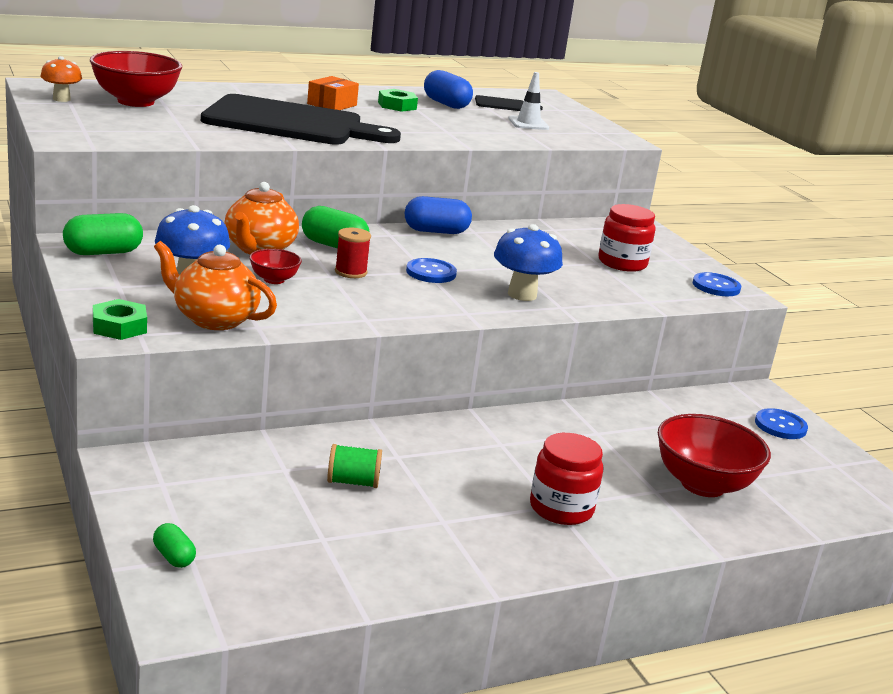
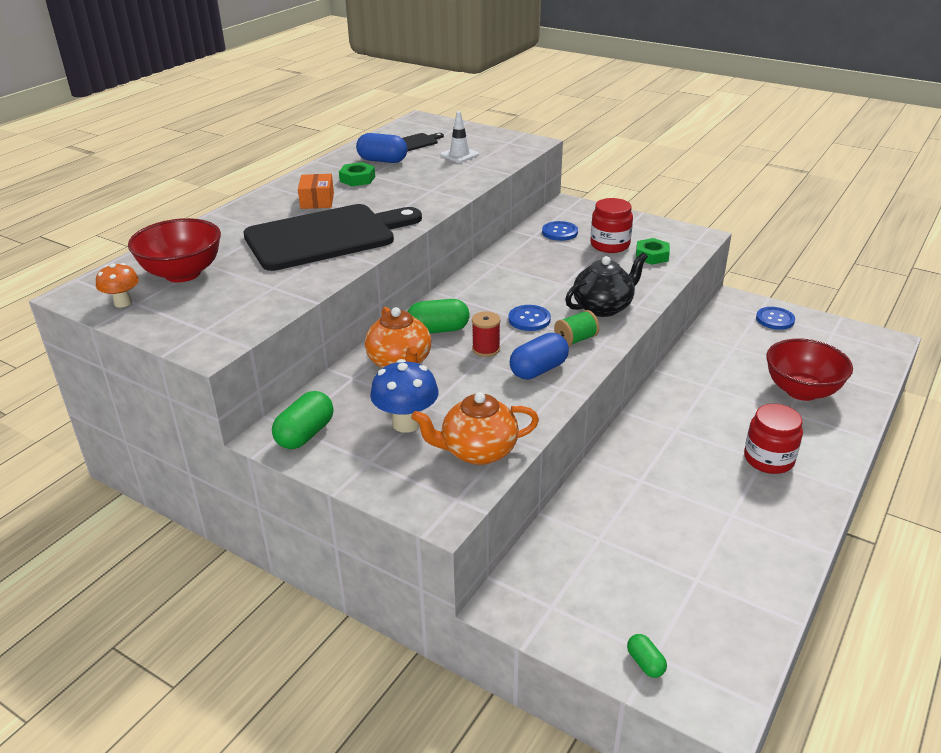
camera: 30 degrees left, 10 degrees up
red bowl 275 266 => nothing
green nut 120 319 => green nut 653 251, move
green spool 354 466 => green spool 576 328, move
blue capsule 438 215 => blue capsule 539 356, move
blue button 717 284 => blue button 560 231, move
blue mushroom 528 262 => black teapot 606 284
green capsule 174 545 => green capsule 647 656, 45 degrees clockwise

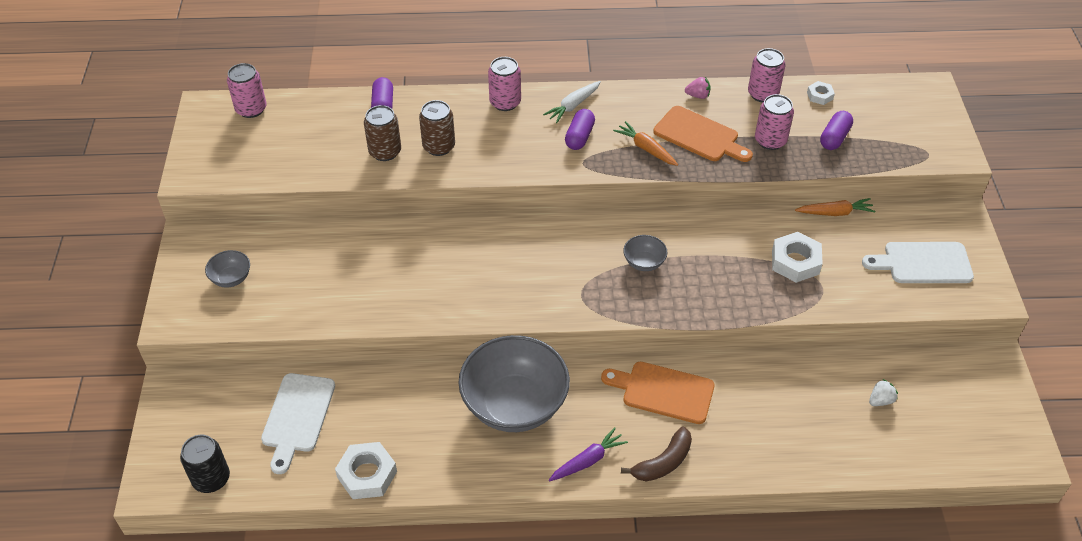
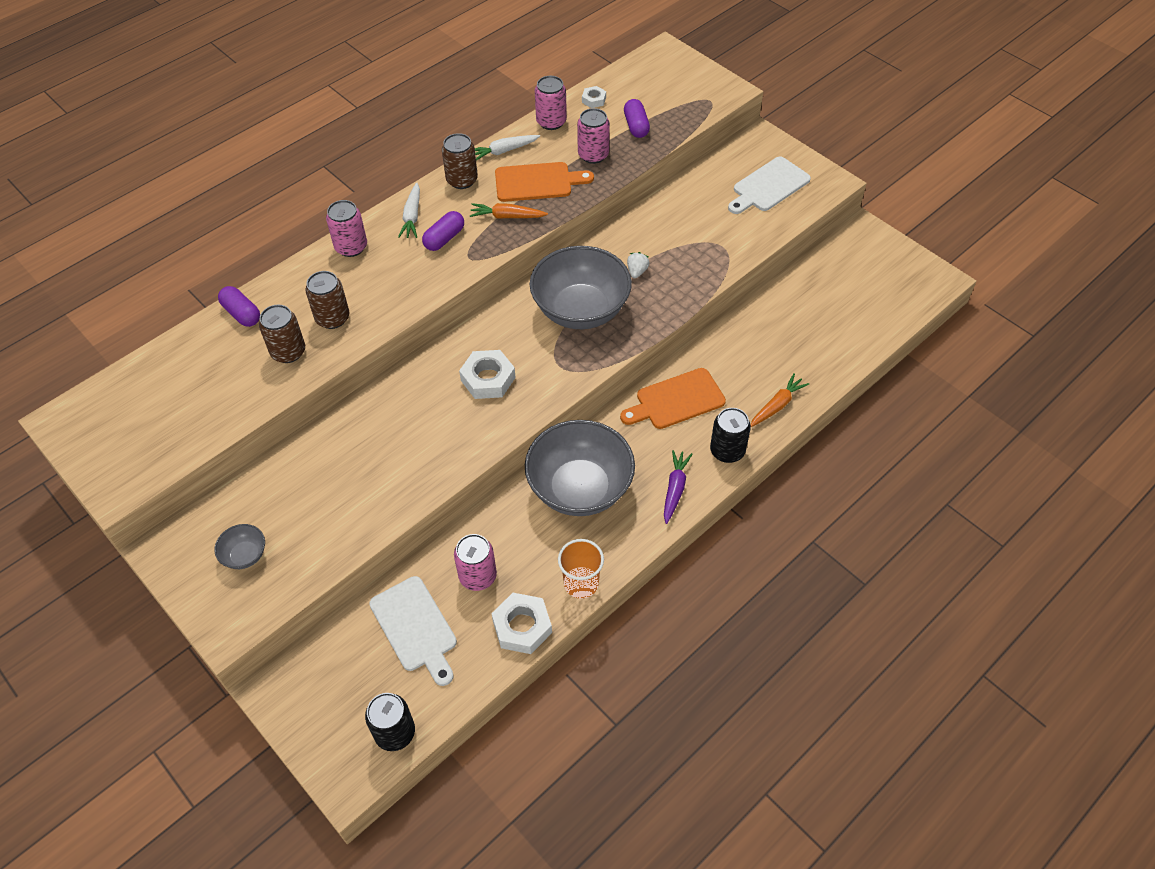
camera: 40 degrees left, 5 degrees up
nothing => brown can 460 161
nothing => orange cup 581 569
pink can 247 90 => pink can 475 562, move
white nut 797 257 => white nut 487 374, move
orange carrot 835 207 => orange carrot 780 400, move
white strawberry 883 392 => white strawberry 638 265, move
brown banana 656 453 => black can 730 435
pink strawberry 698 88 => white carrot 507 148
purple capsule 580 129 => purple capsule 443 231, 60 degrees clockwise
grey bowl 645 253 => grey bowl 581 287, x2.34

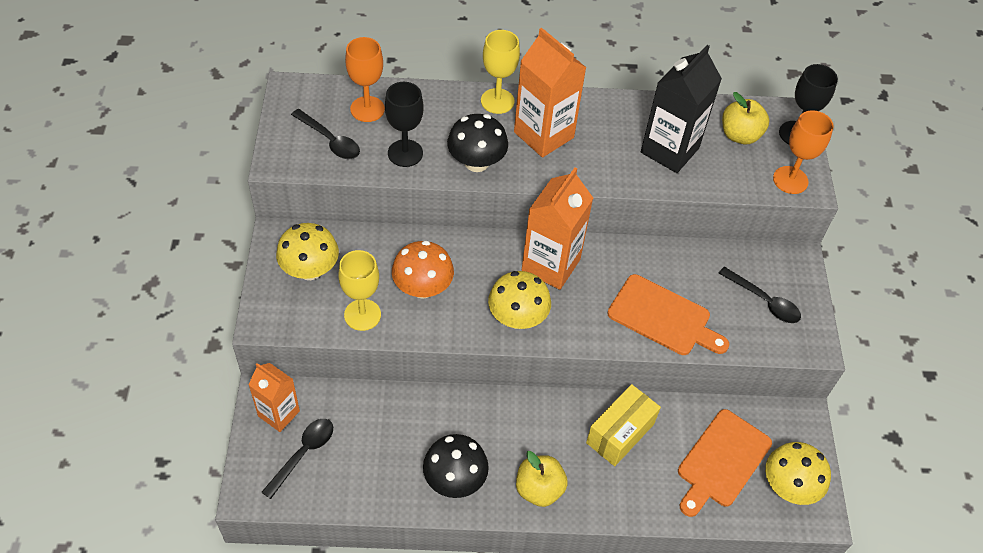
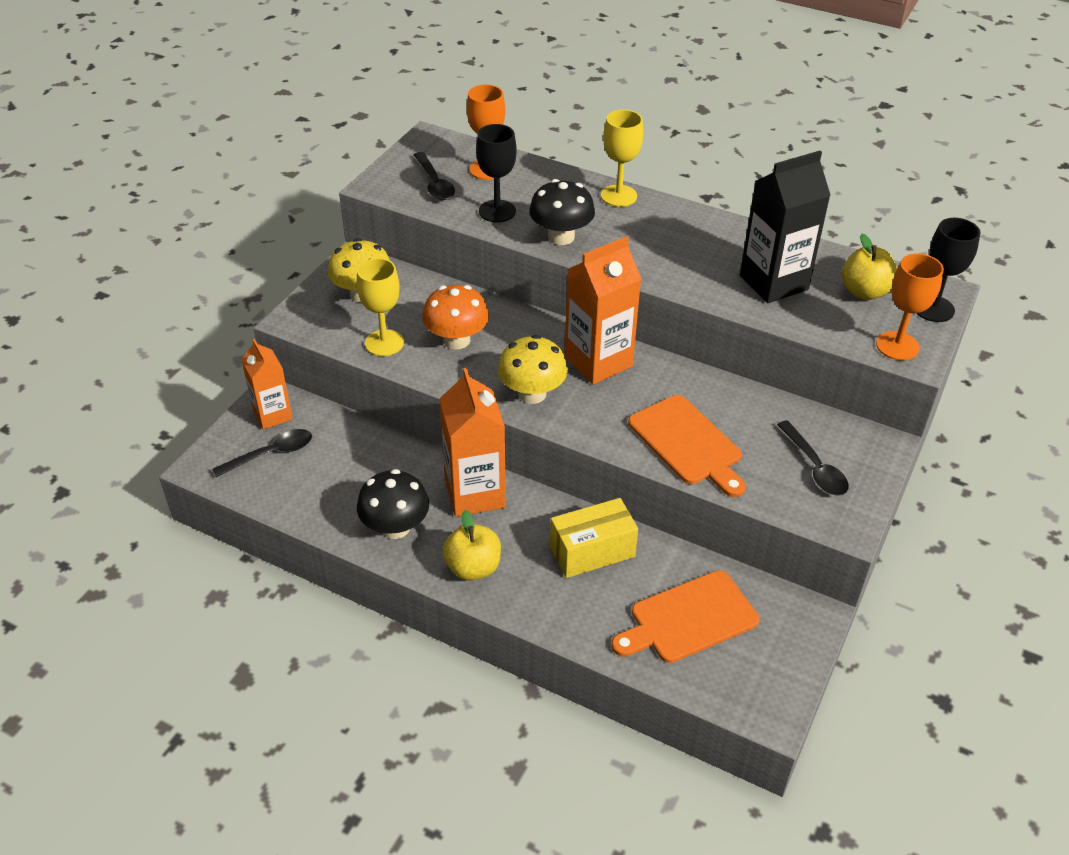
camera: 30 degrees right, 10 degrees down
yellow mushroom 798 473 => nothing
orange carton 550 92 => orange carton 472 442, move

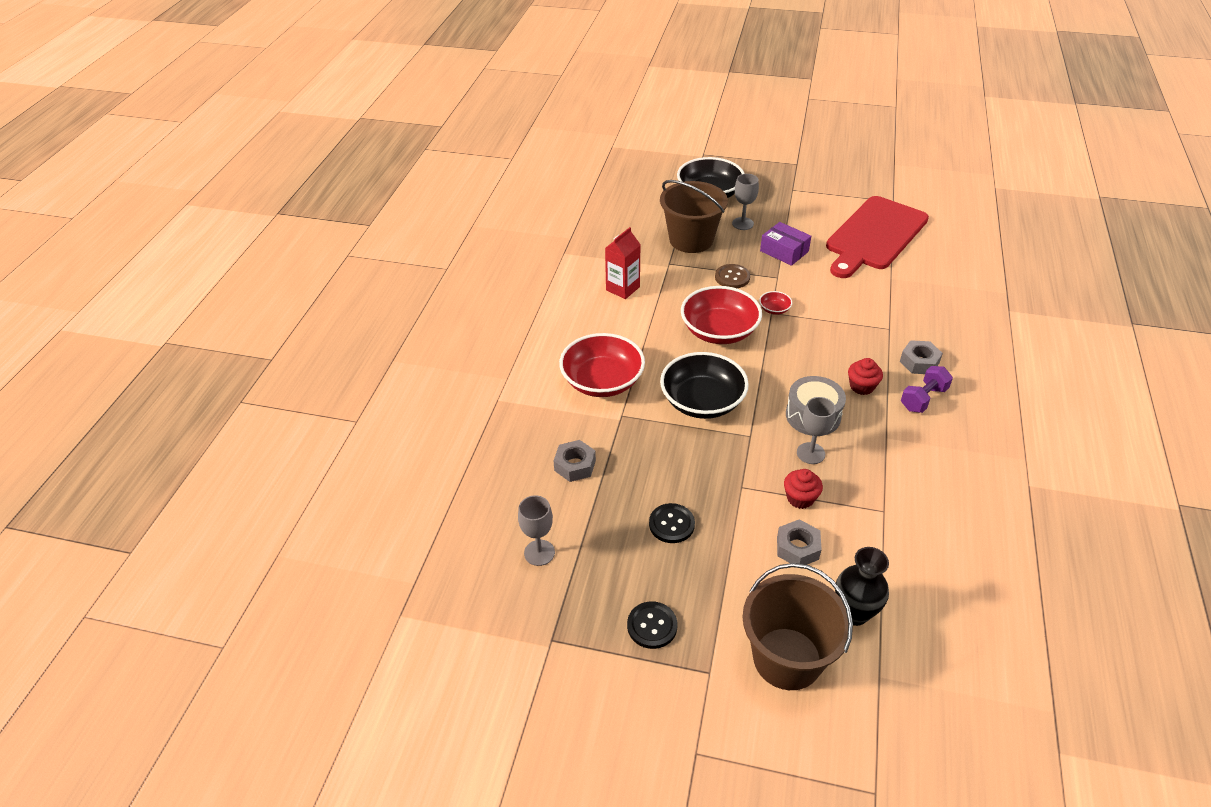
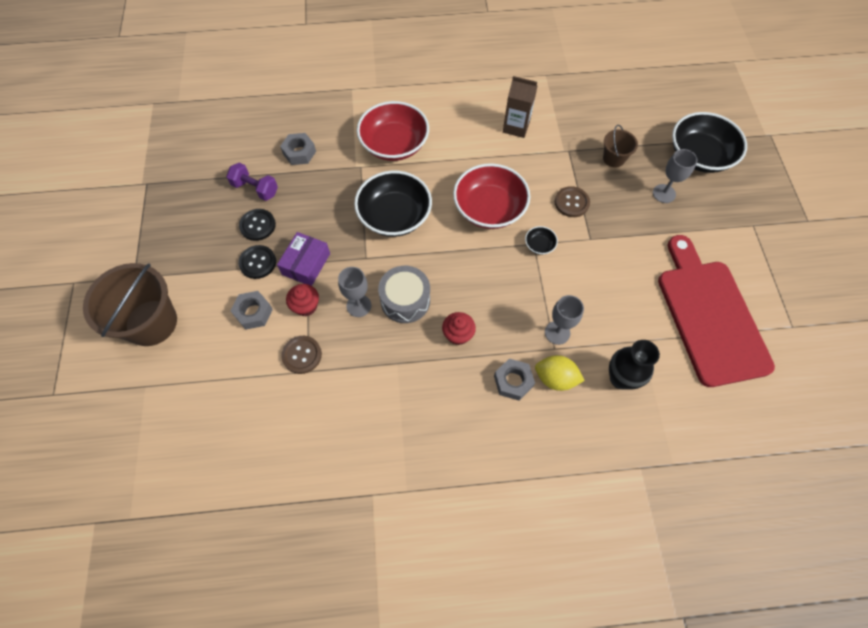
camera: 70 degrees right, 20 degrees up
nothing => brown button 301 355
nothing => yellow lemon 560 373
grey goblet 536 530 => grey goblet 564 320, move
black button 652 625 => black button 257 262, move
purple box 785 244 => purple box 303 259, move
black vase 862 586 => black vase 634 365, move
purple dumbbell 927 389 => purple dumbbell 252 182, move
red carton 623 263 => brown carton 520 107
red bowl 775 303 => black bowl 541 240
red cutting board 877 237 => red cutting board 716 311, 60 degrees clockwise
brown bucket 694 216 => brown bucket 620 146, x0.50

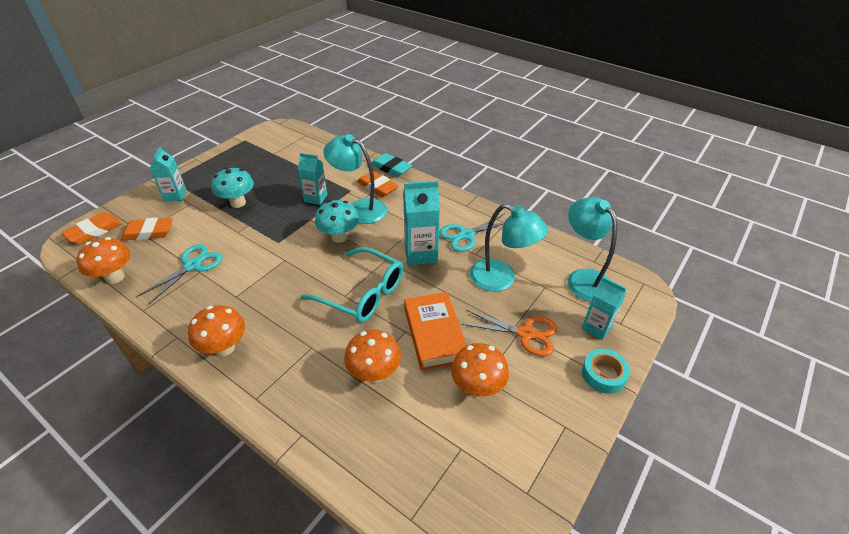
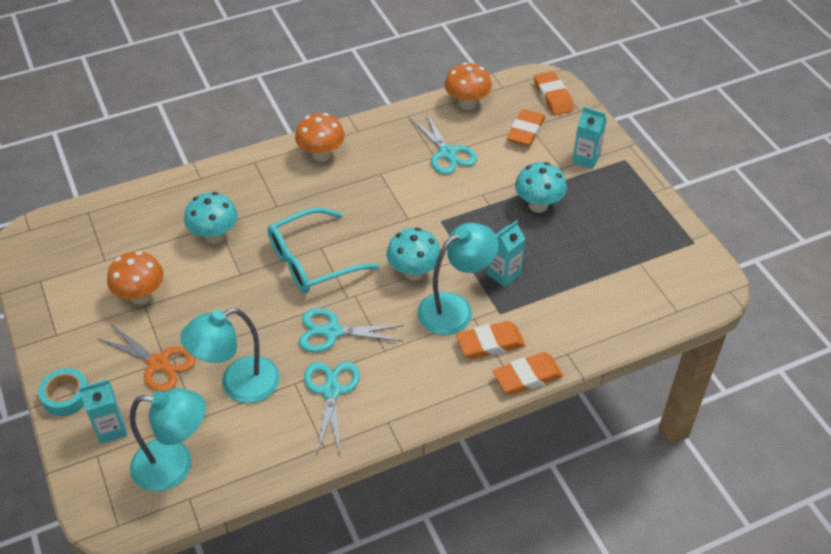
camera: 120 degrees right, 5 degrees up
orange book 435 331 => nothing
turquoise carton 421 223 => turquoise scissors 351 330
orange mushroom 372 356 => turquoise mushroom 211 218
turquoise eraser 392 165 => orange eraser 528 373
orange scissors 509 333 => orange scissors 147 358, 105 degrees counterclockwise

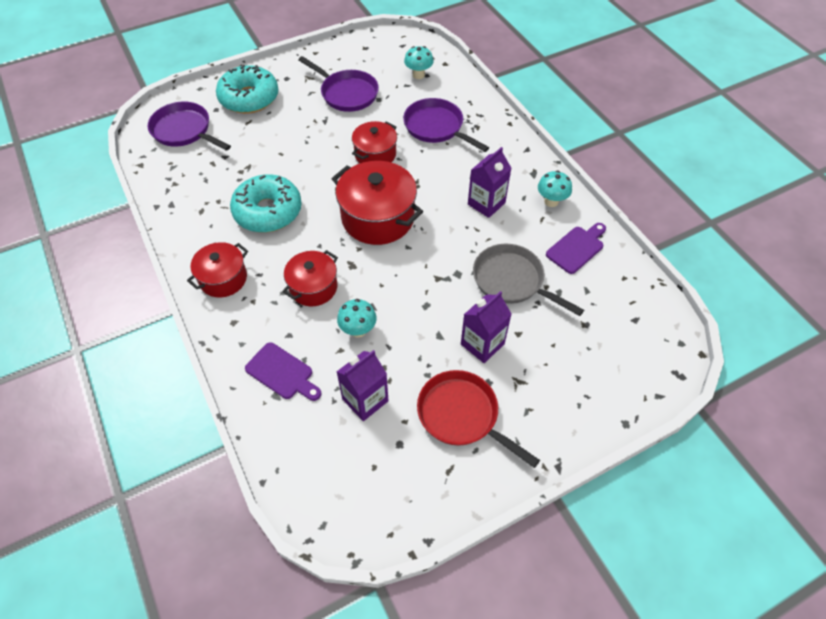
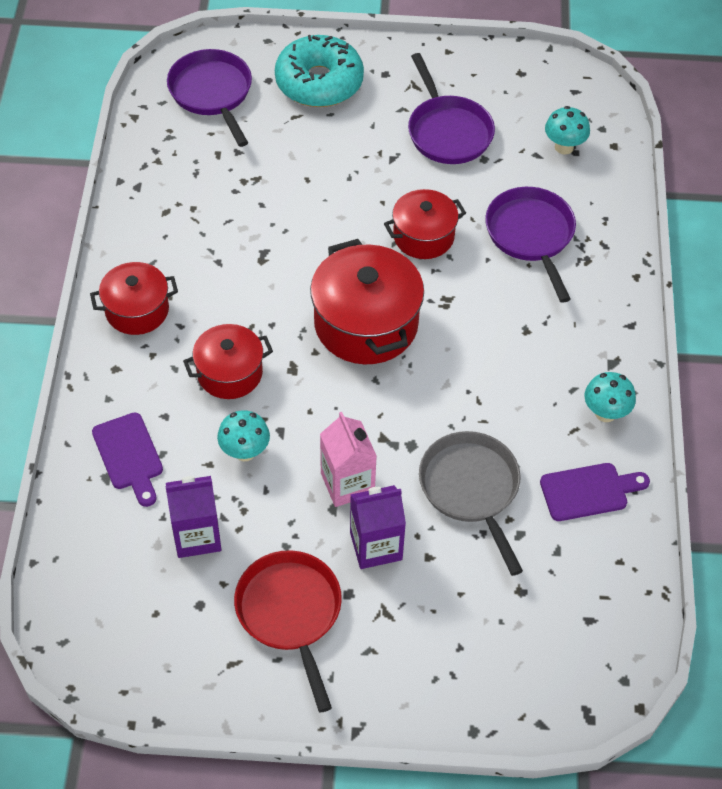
camera: 30 degrees right, 0 degrees up
turquoise donut 266 204 => nothing
purple carton 490 182 => nothing
nothing => pink carton 348 459

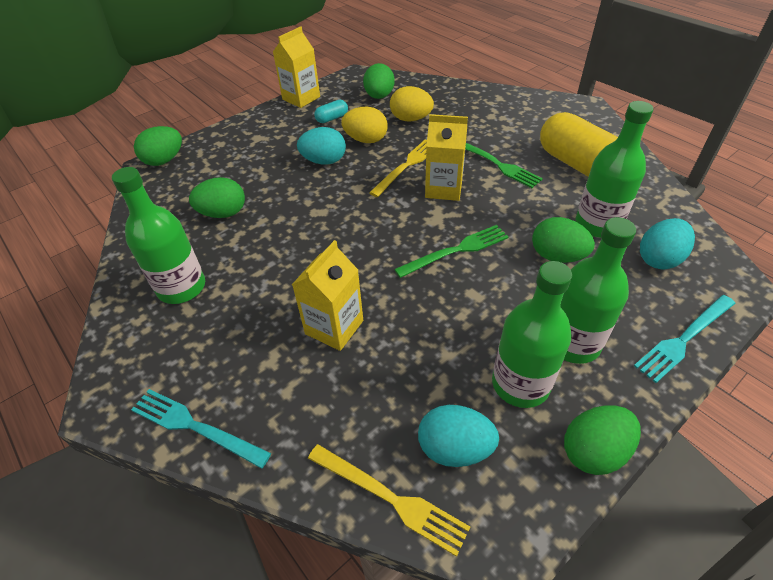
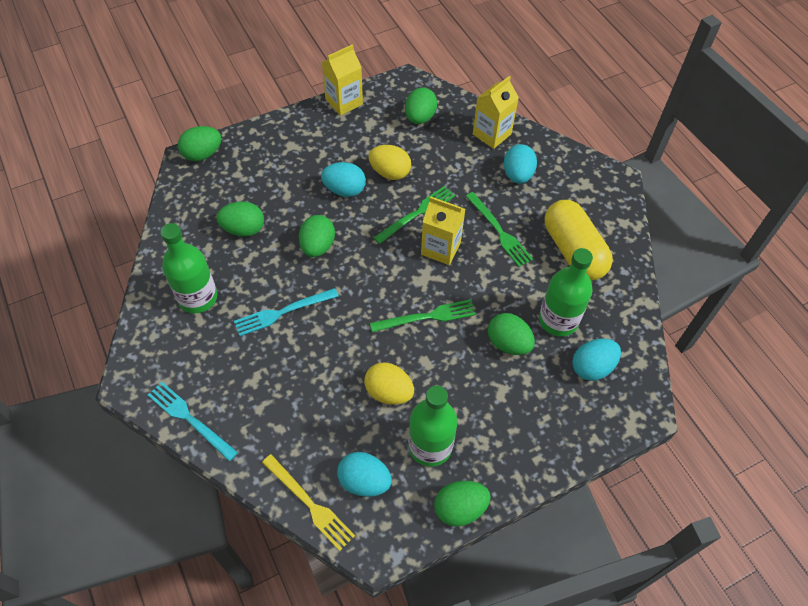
camera: 10 degrees right, 10 degrees up
turquoise capsule 331 111 => nothing
green bottle 598 290 => nothing
nothing => green egg 317 236
nothing => turquoise egg 520 163
yellow carton 327 295 => yellow carton 496 112, move
yellow egg 412 103 => yellow egg 389 384, move
turquoise fork 685 339 => turquoise fork 286 312, move
yellow fork 398 168 => green fork 414 215

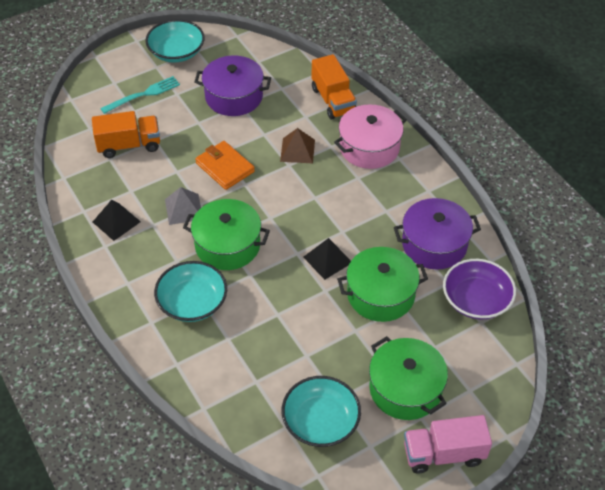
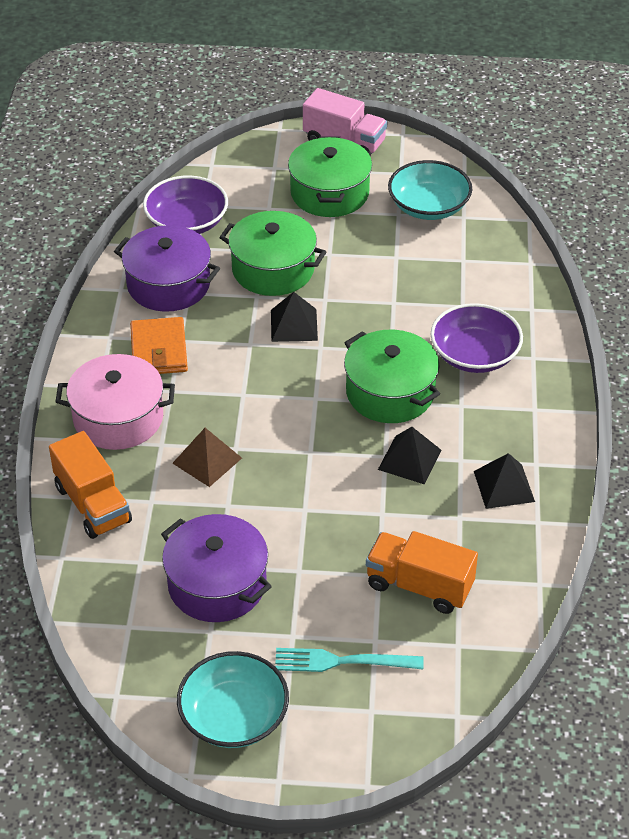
camera: 145 degrees left, 5 degrees down
orange wallet 225 165 => orange wallet 159 345, move
turquoise bowl 190 291 => purple bowl 476 338
grey pyramid 183 206 => black pyramid 410 455
orange truck 334 87 => orange truck 90 485, 135 degrees clockwise

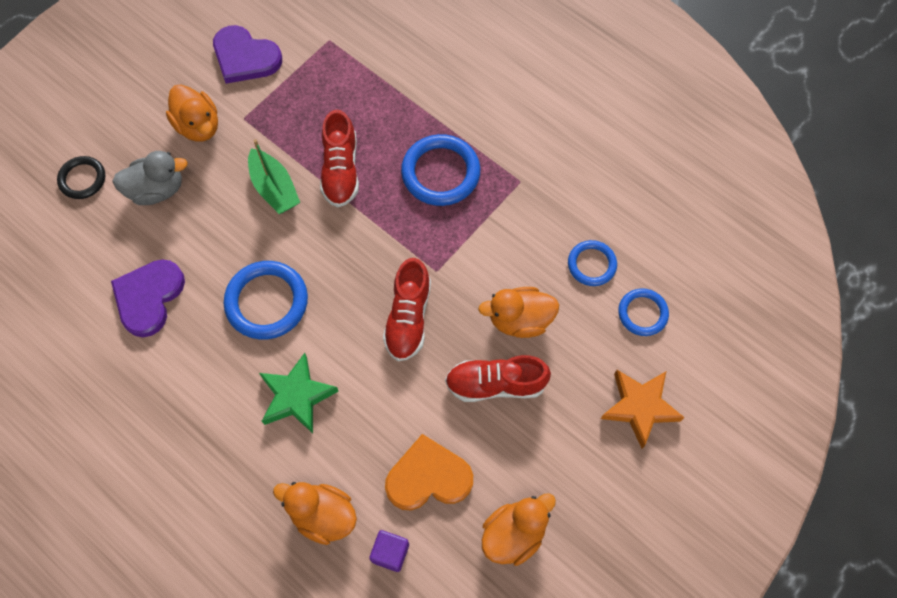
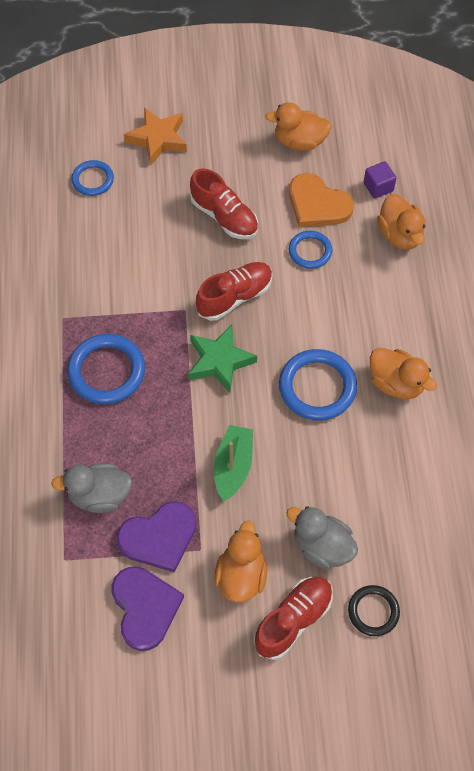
camera: 135 degrees left, 5 degrees down
nothing => grey duck 91 488
purple heart 148 298 => purple heart 156 536, move
green star 299 393 => green star 222 359, move
red shoe 339 158 => red shoe 293 618, move
orange duck 518 312 => orange duck 403 373, move
blue ring 592 263 => blue ring 310 250, move

